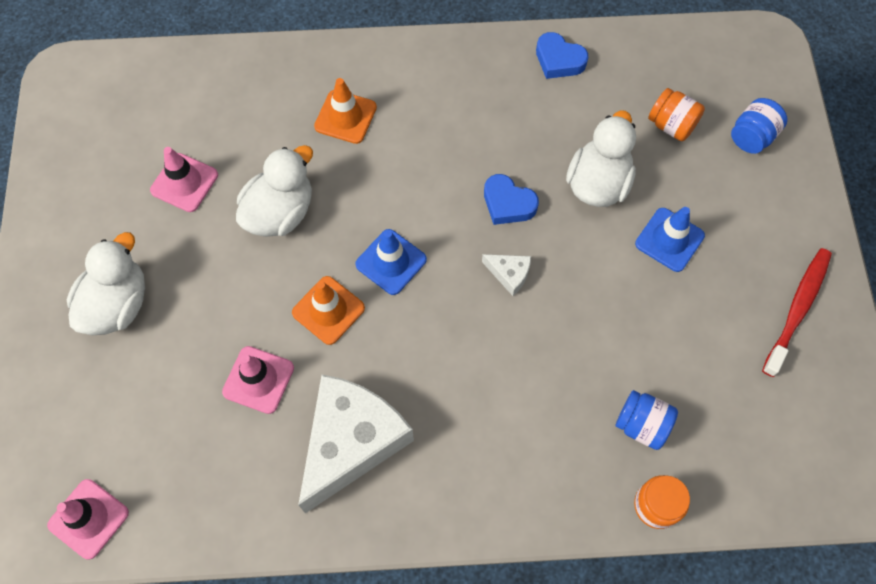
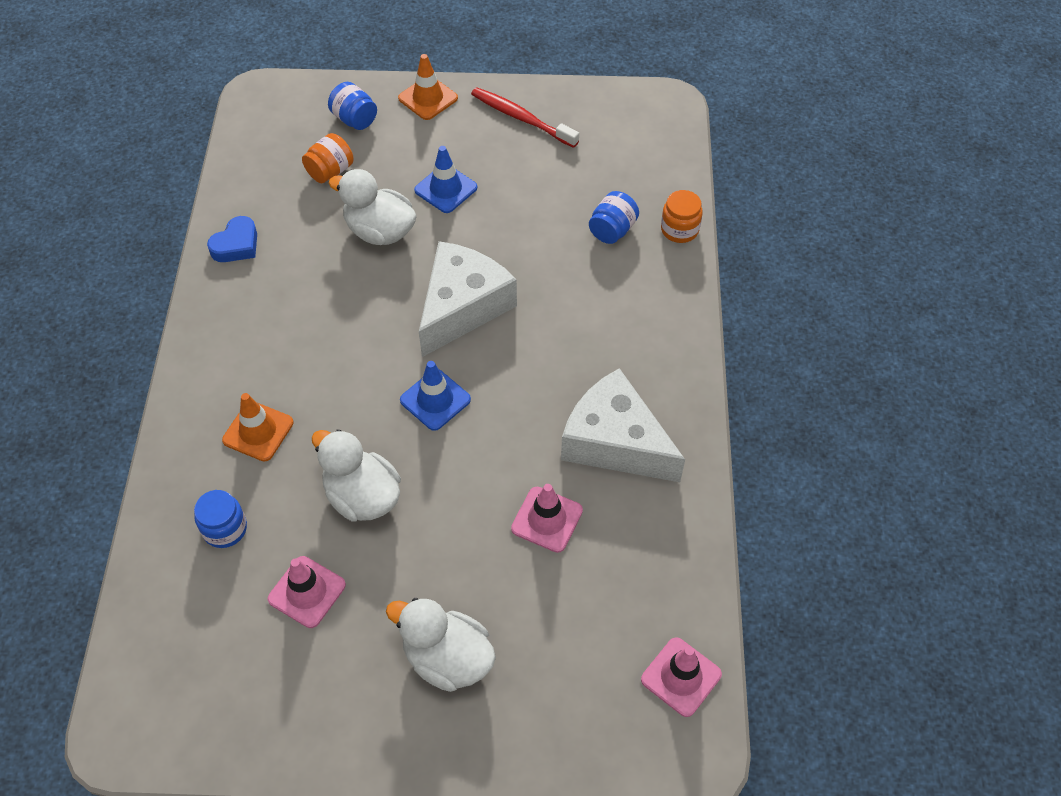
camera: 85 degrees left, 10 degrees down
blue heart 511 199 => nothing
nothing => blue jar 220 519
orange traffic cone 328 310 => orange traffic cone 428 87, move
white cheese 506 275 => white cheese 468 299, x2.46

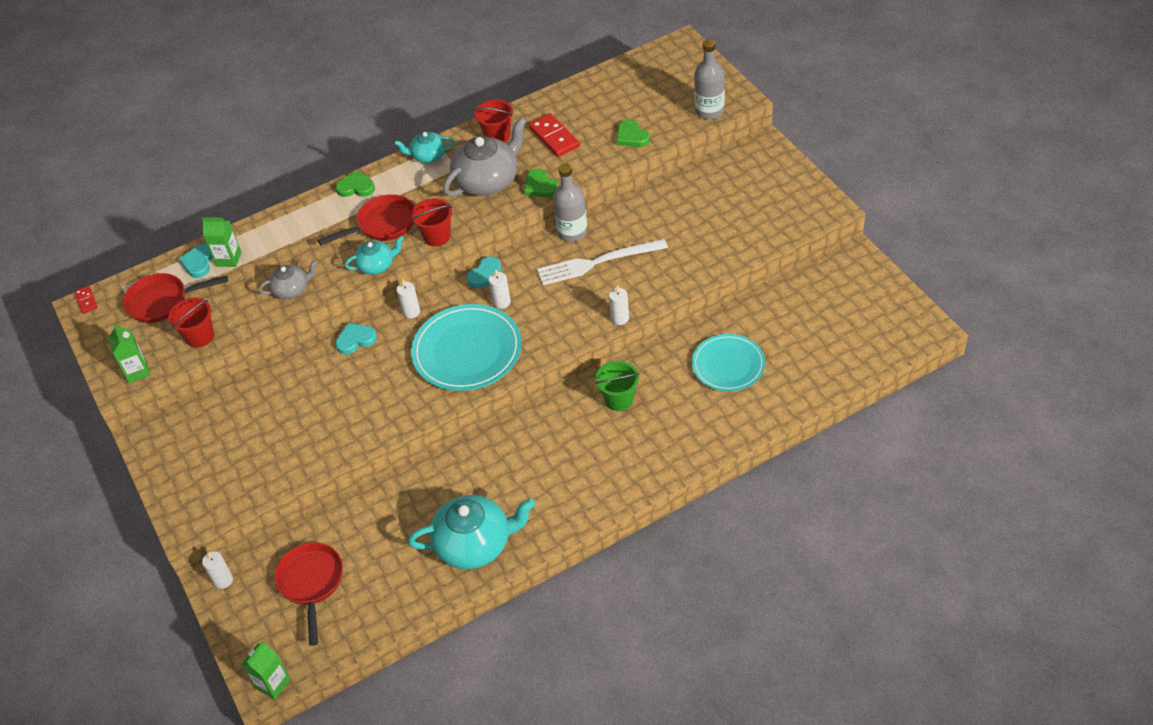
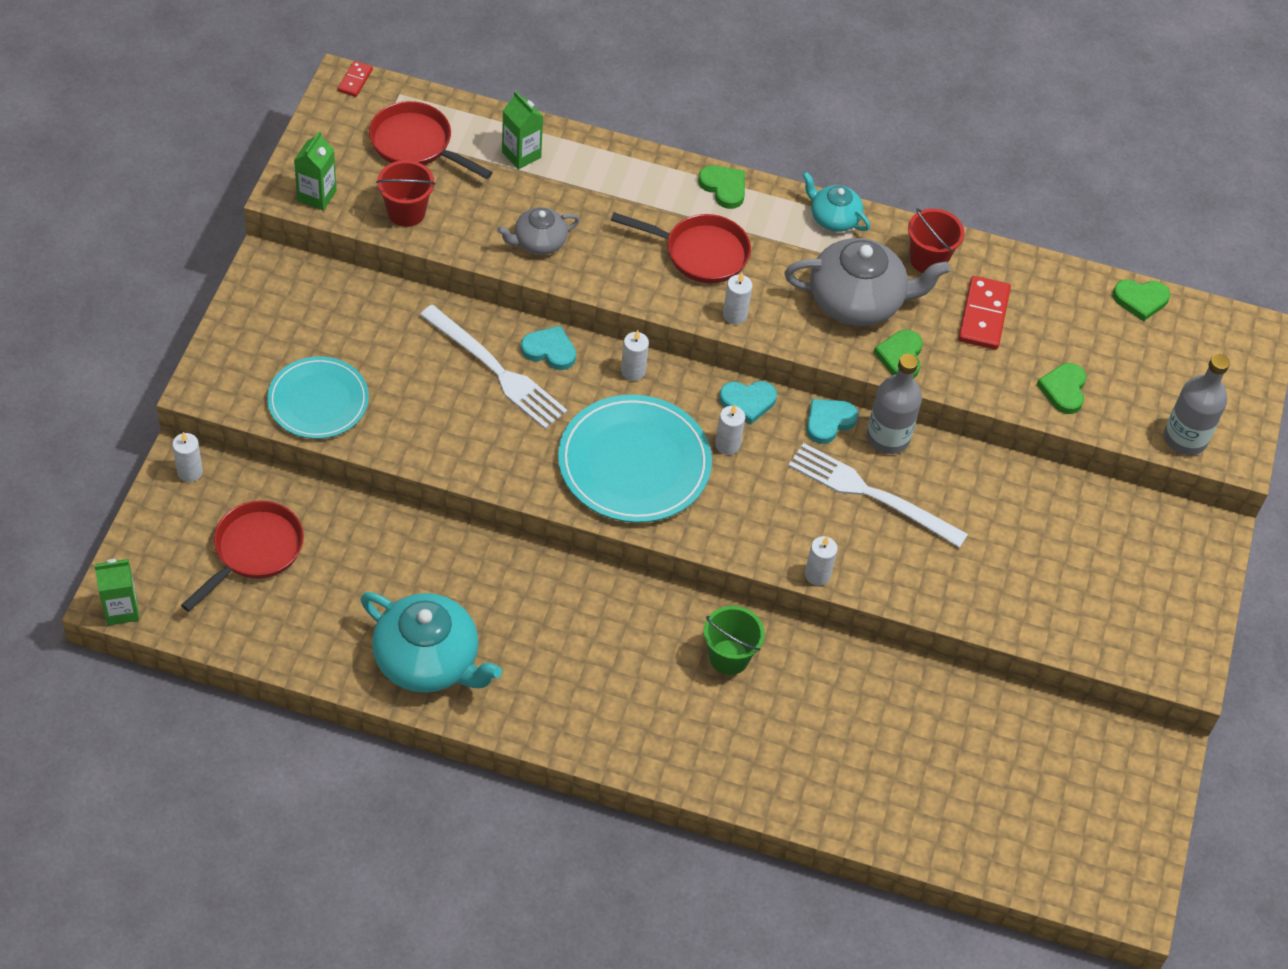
camera: 35 degrees right, 5 degrees up
turquoise teapot 374 255 => nothing
nothing => white fork 493 367
nothing => green heart 1141 300
turquoise heart 195 261 => turquoise heart 832 421, move
turquoise plate 728 362 => turquoise plate 318 397, move
red bucket 431 222 => white candle 737 298
grey teapot 288 279 => grey teapot 538 231, 135 degrees clockwise

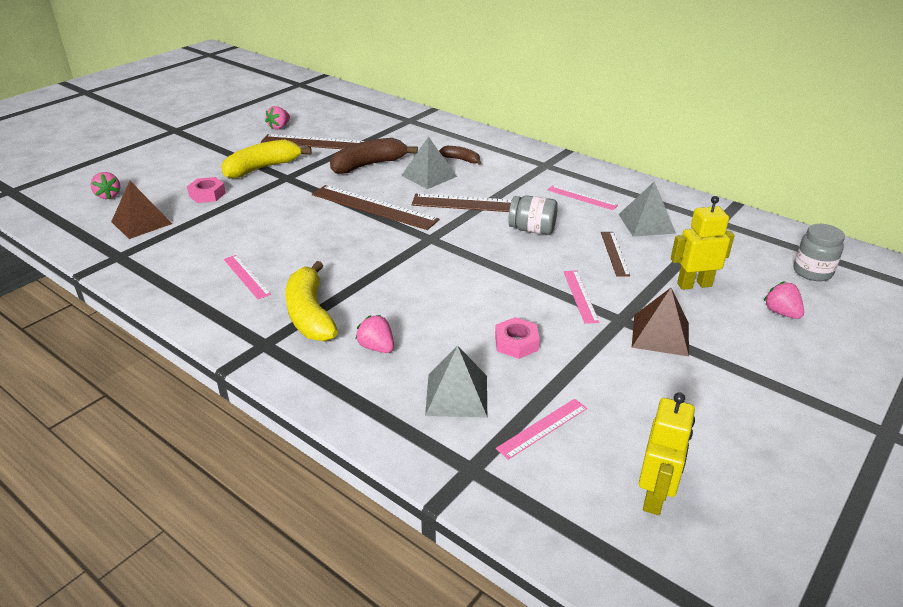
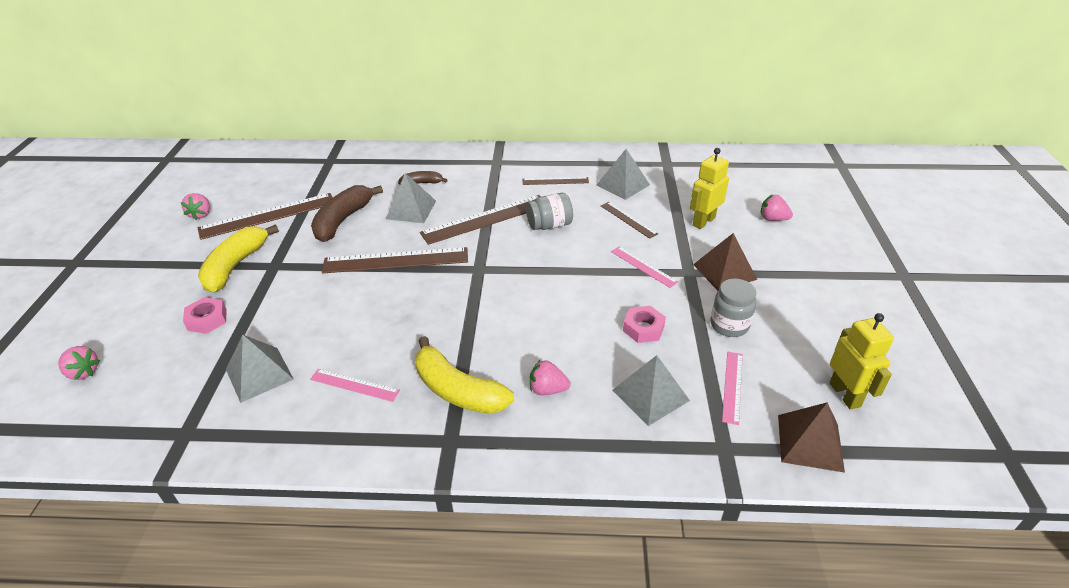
camera: 35 degrees left, 5 degrees up
nothing => grey pyramid 260 369
brown pyramid 141 210 => brown pyramid 811 437, move
grey jar 819 252 => grey jar 733 307, move
pink ruler 582 197 => brown ruler 556 181

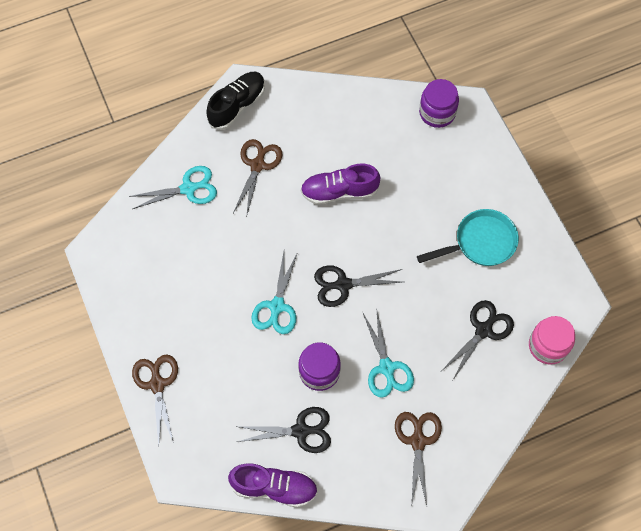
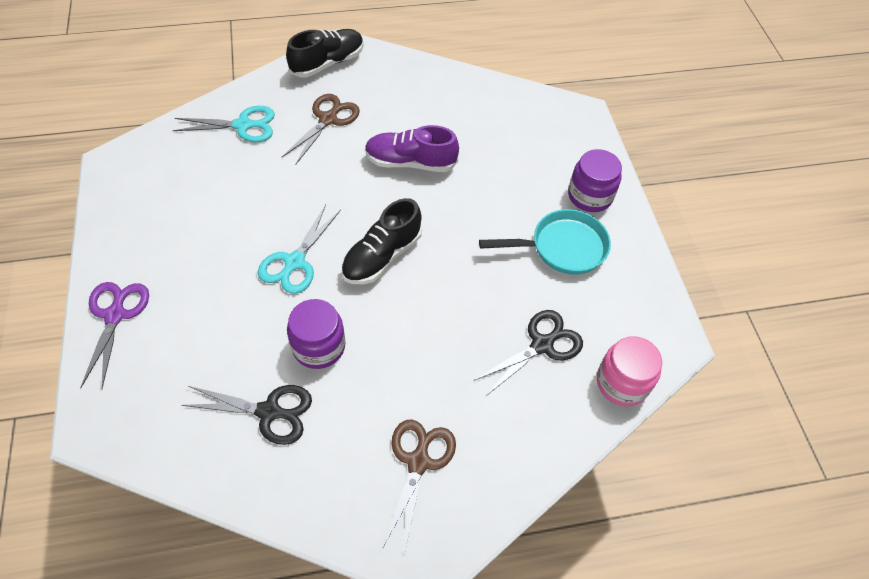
camera: 10 degrees right, 10 degrees down
purple shoe 273 485 => nothing
turquoise scissors 388 355 => nothing
purple jar 439 103 => purple jar 595 180, move
black scissors 358 286 => black shoe 381 241
brown scissors 155 400 => purple scissors 114 335

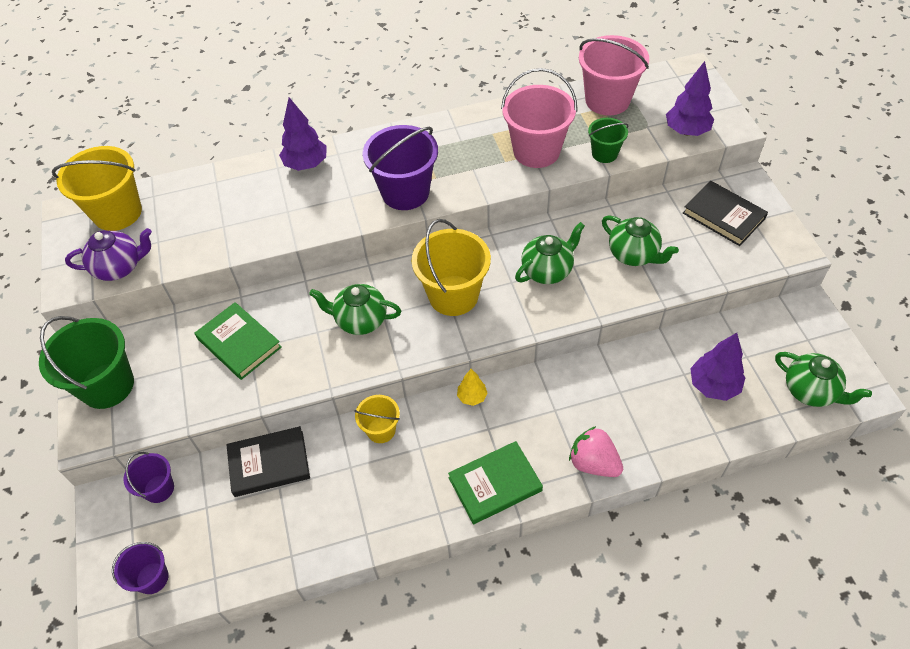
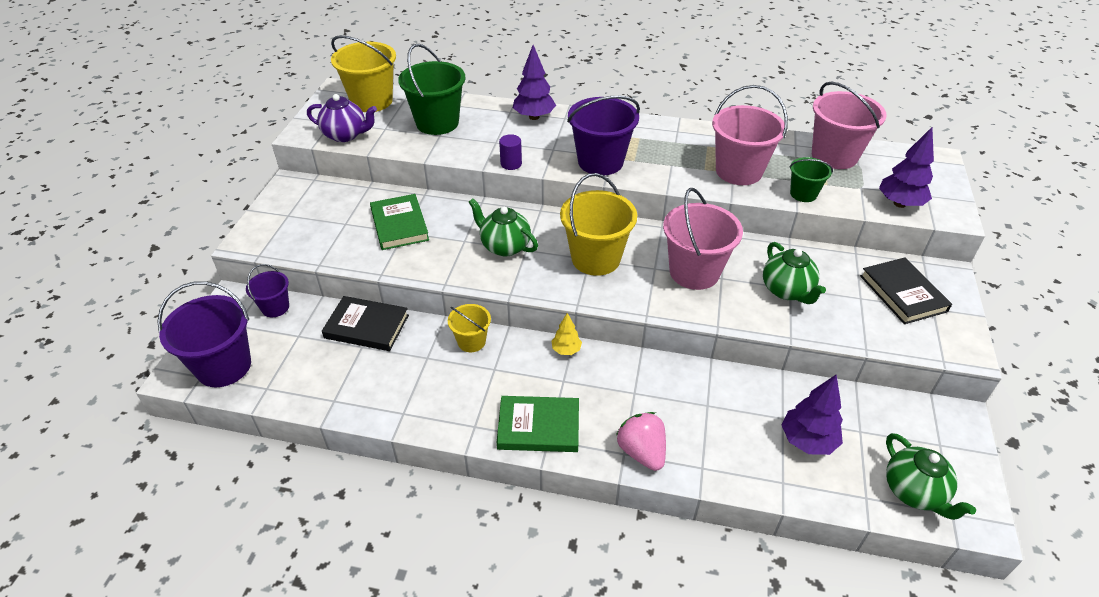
camera: 25 degrees right, 10 degrees down
nothing => purple cylinder 510 152
green bucket 86 362 => green bucket 432 89, move
green teapot 550 253 => pink bucket 703 239
purple bucket 140 568 => purple bucket 204 334, x1.82

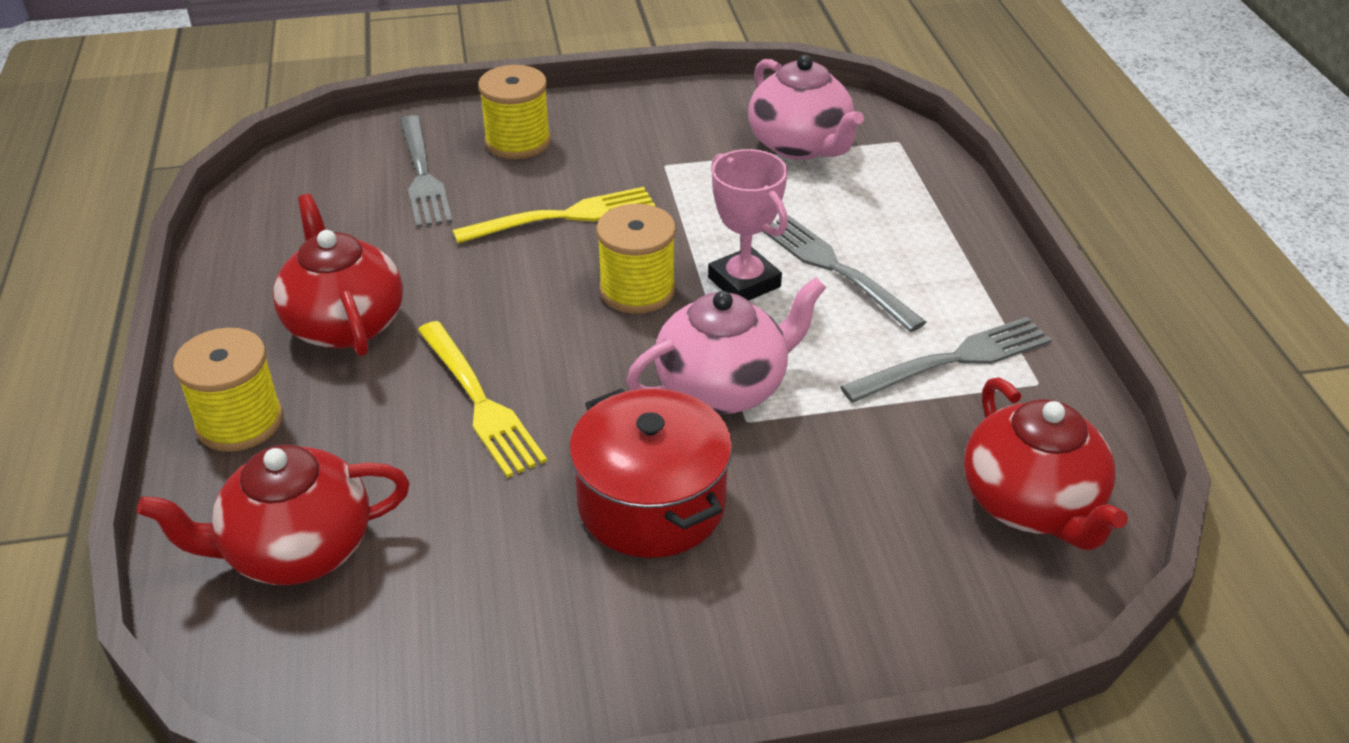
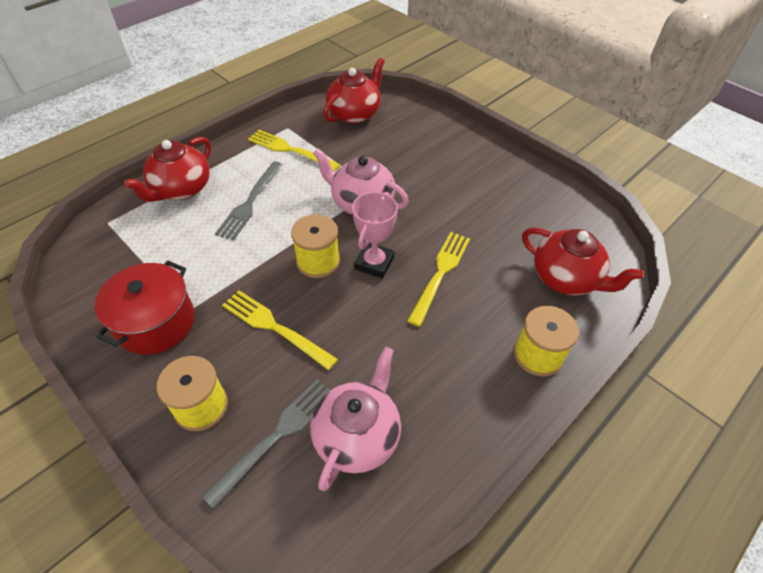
camera: 125 degrees left, 10 degrees up
red teapot 338 275 => red teapot 167 169, move
red pot 650 473 => red pot 145 308, move
pink trophy 748 225 => pink trophy 375 235, move
pink teapot 806 107 => pink teapot 355 419, move
grey fork 946 360 => yellow fork 294 150

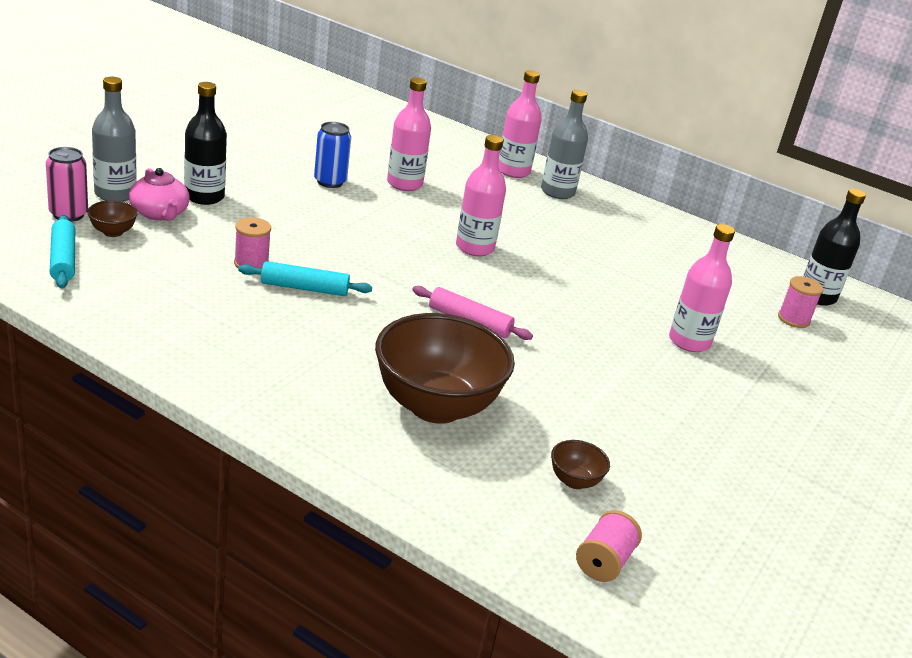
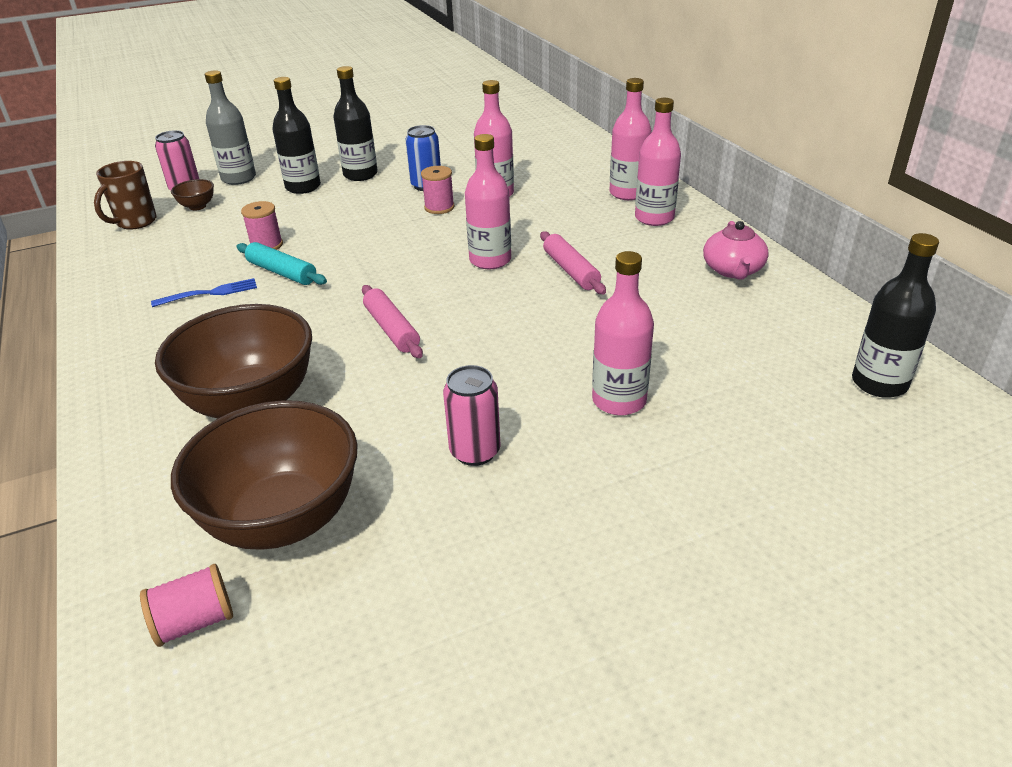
camera: 40 degrees right, 5 degrees up
nothing => blue fork 204 292
nothing => black bottle 356 123
nothing => pink can 472 415
nothing => pink rolling pin 573 262
pink teapot 159 194 => pink teapot 736 250, move
pink spool 800 302 => pink spool 438 190, move
turquoise rolling pin 62 251 => brown mug 125 195
grey bottle 564 144 => pink bottle 658 162
brown bowl 580 464 => brown bowl 264 475, x2.44

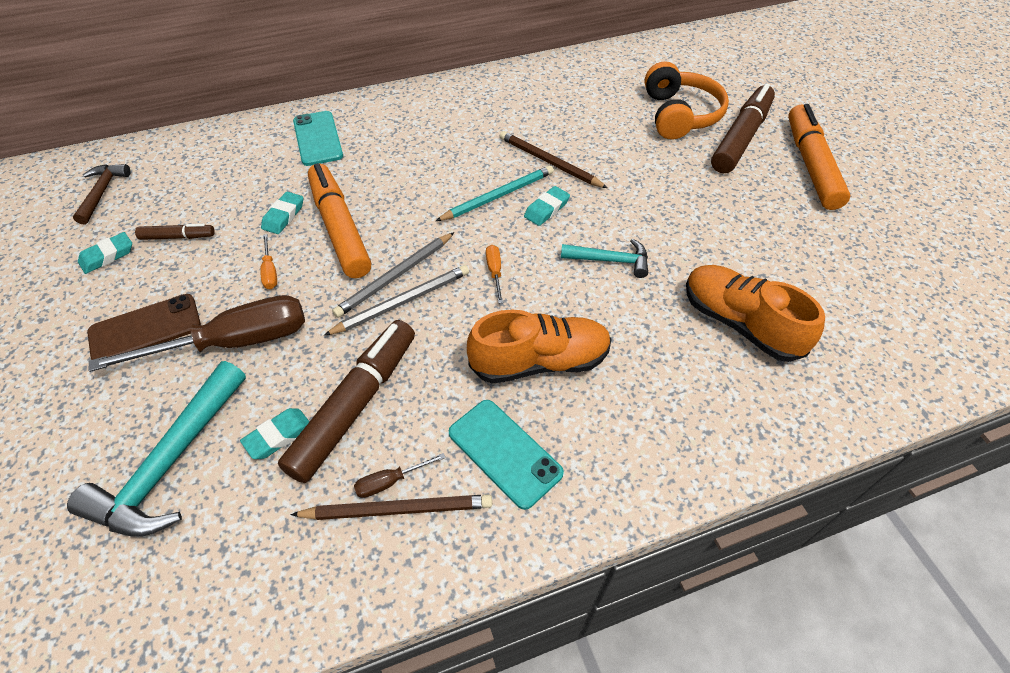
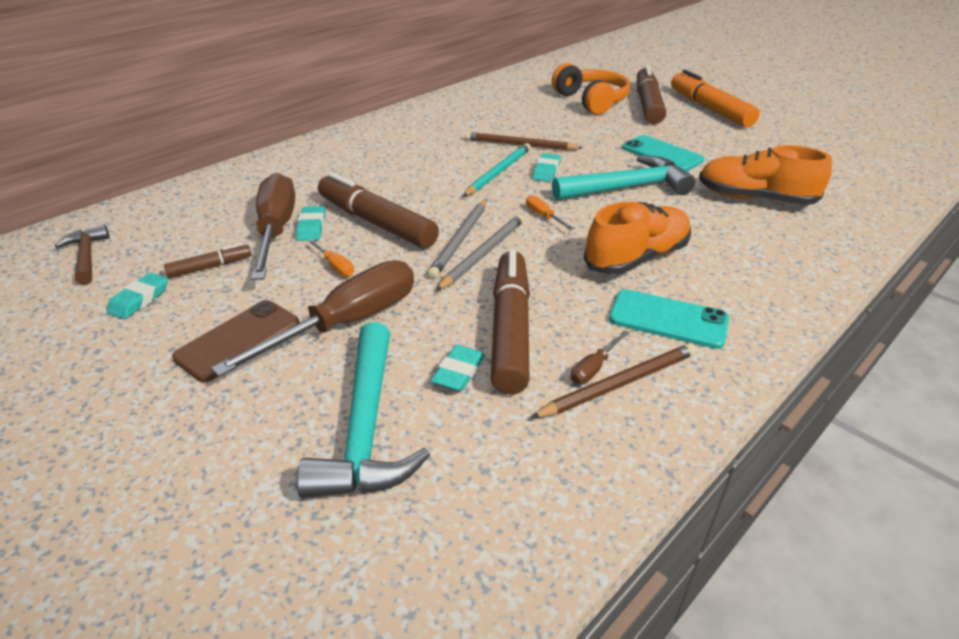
camera: 25 degrees left, 15 degrees down
nothing => brown screwdriver 273 226
turquoise phone 318 138 => turquoise phone 663 153, move
orange marker 339 220 => brown marker 378 210
turquoise hammer 604 258 => turquoise hammer 623 178, x1.75

